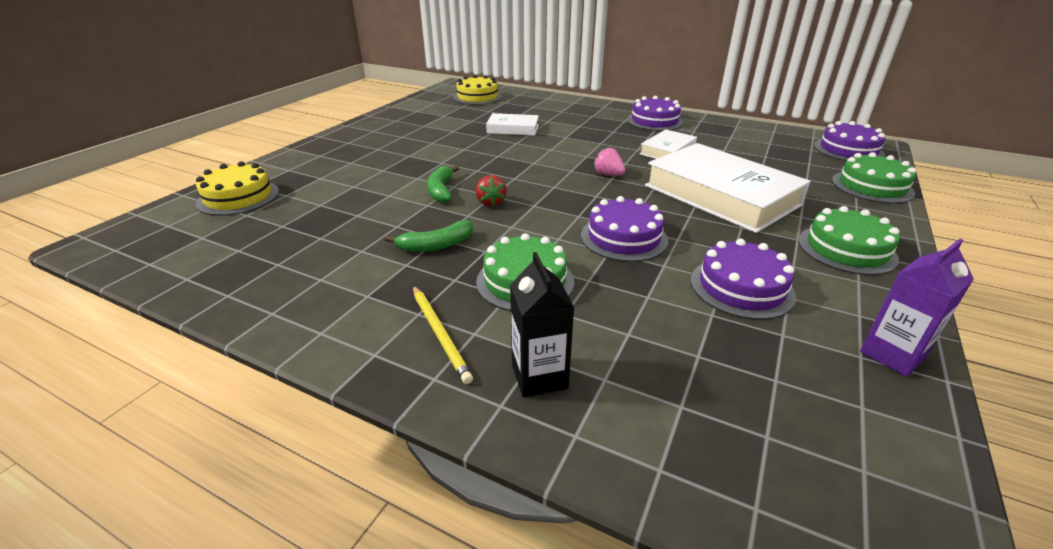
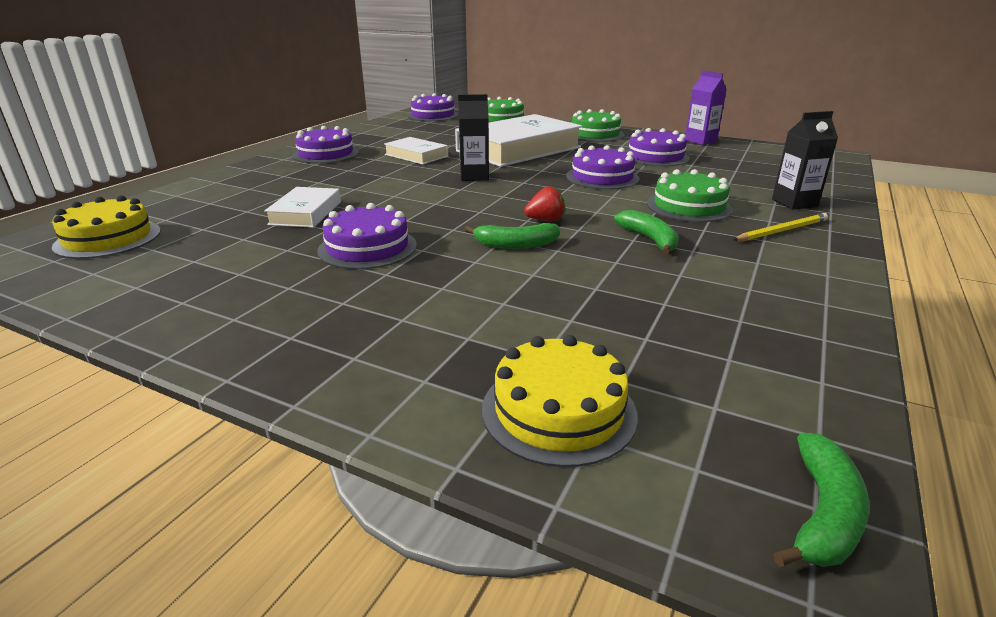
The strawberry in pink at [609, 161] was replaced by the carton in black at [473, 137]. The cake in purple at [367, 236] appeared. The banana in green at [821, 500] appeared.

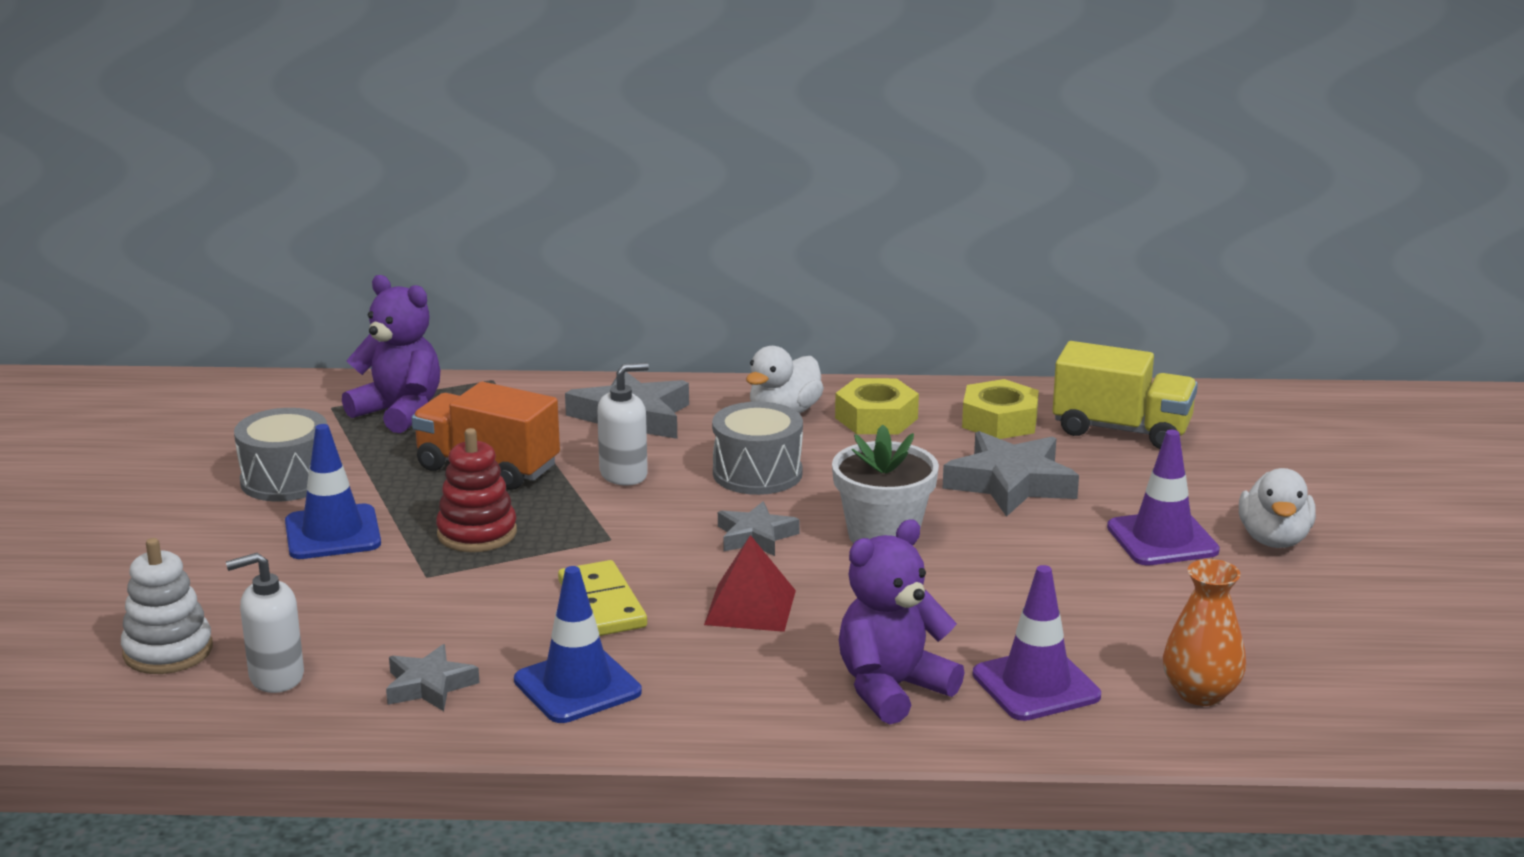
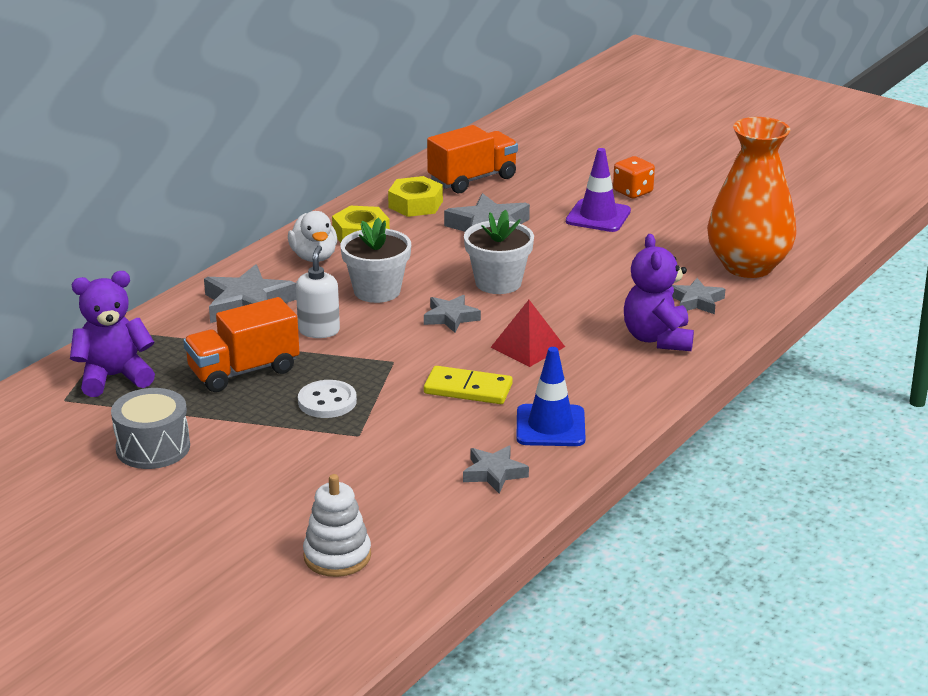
The truck in yellow at [1125, 395] became the truck in orange at [472, 159]. The drum in grey at [757, 448] was replaced by the flower pot in white at [375, 260]. The traffic cone in blue at [333, 491] disappeared. The stacking toy in red at [476, 490] was replaced by the button in white at [327, 399]. The duck in white at [1277, 508] was replaced by the dice in orange at [634, 177]. The soap dispenser in white at [265, 623] disappeared. The vase in orange at [1204, 632] changed to 1.87 times the size. The traffic cone in purple at [1037, 643] was replaced by the star in grey at [698, 296].

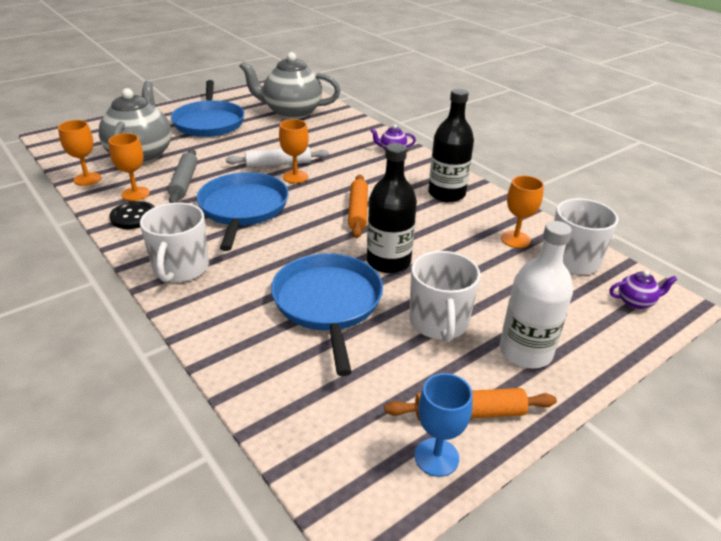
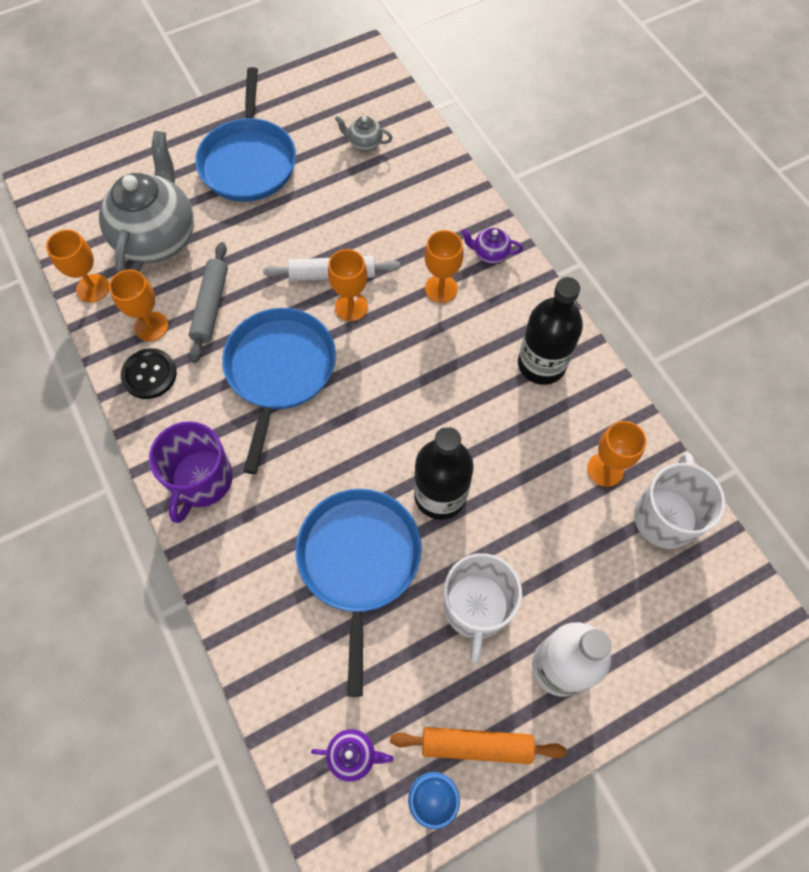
The teapot in grey at [290, 85] changed to 0.41 times the size. The rolling pin in orange at [358, 206] disappeared. The mug in white at [174, 242] became the mug in purple at [191, 472]. The teapot in purple moved from [643, 290] to [352, 755]. The goblet in orange at [444, 266] appeared.

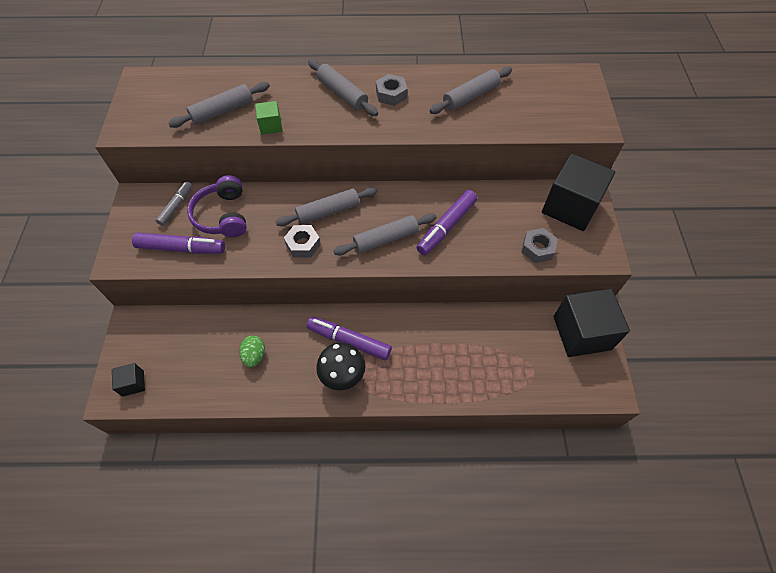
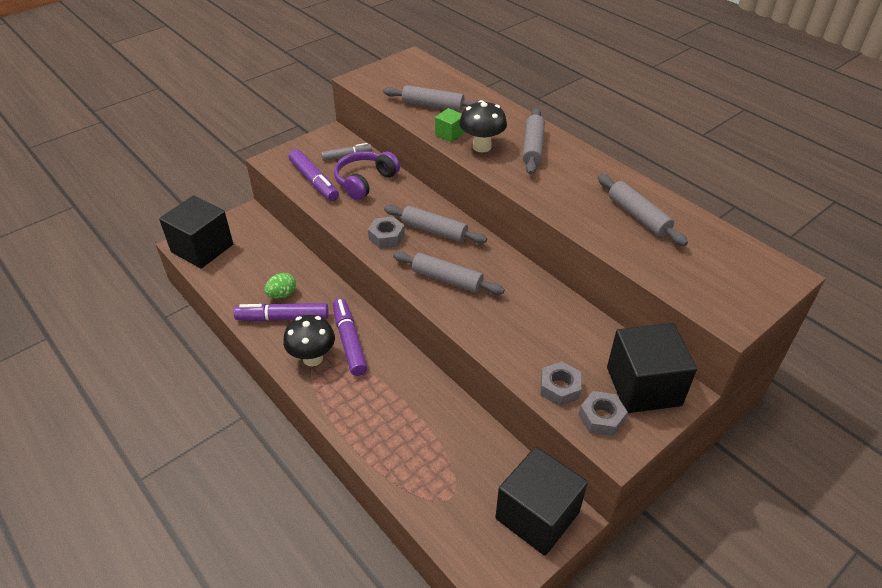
The rolling pin in grey at [471, 90] turned 45 degrees clockwise. The nut in grey moved from [391, 90] to [603, 413]. The marker in purple moved from [446, 222] to [281, 312]. The cube in black at [128, 380] changed to 2.18 times the size. The mushroom in black at [483, 126] appeared.

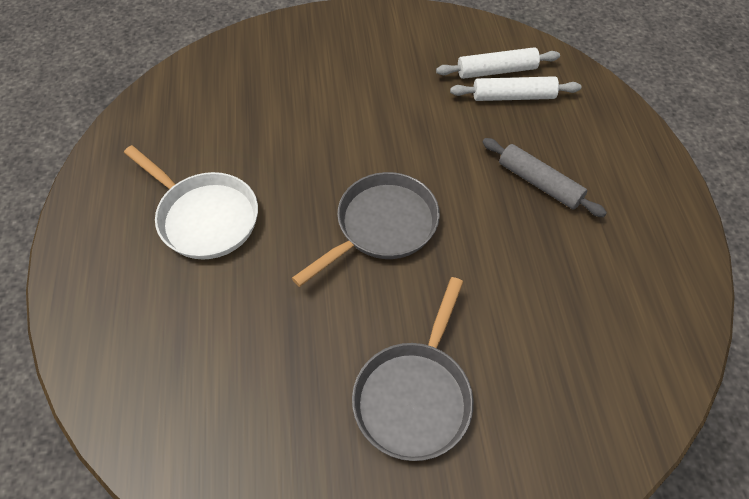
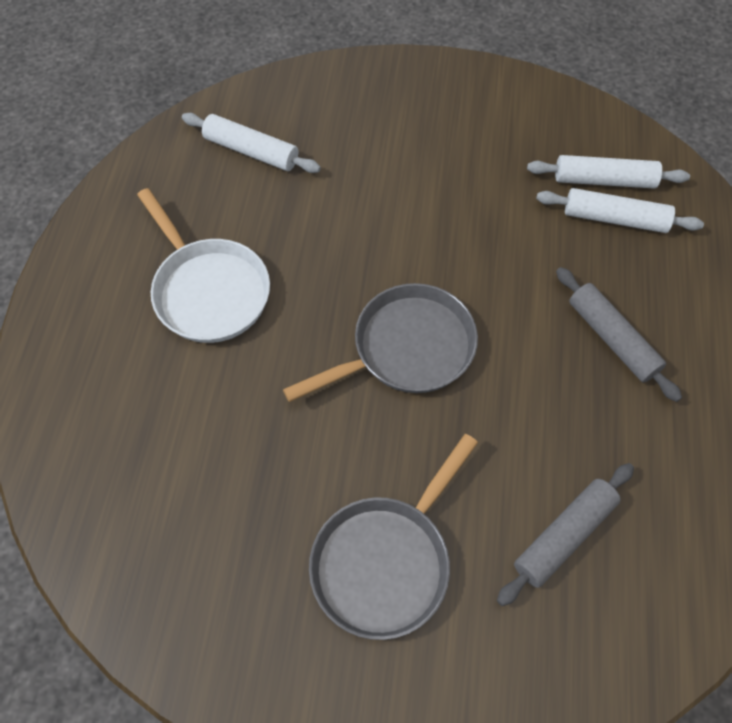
The rolling pin in white at [251, 143] appeared. The rolling pin in grey at [565, 534] appeared.

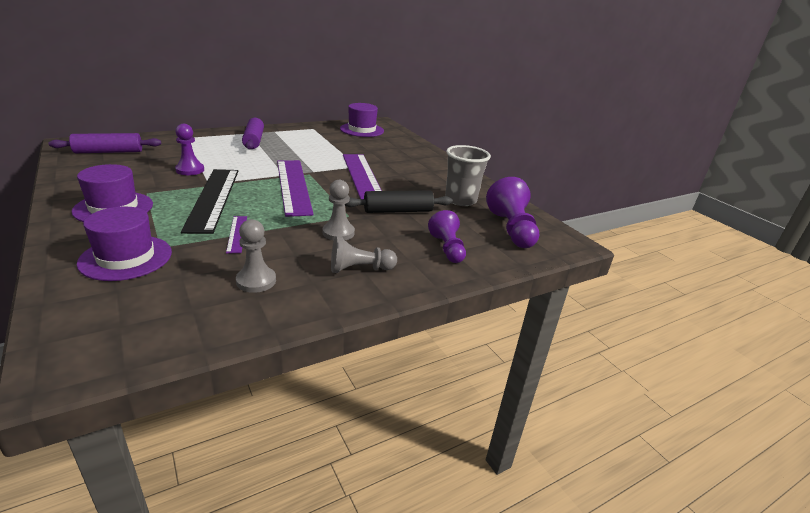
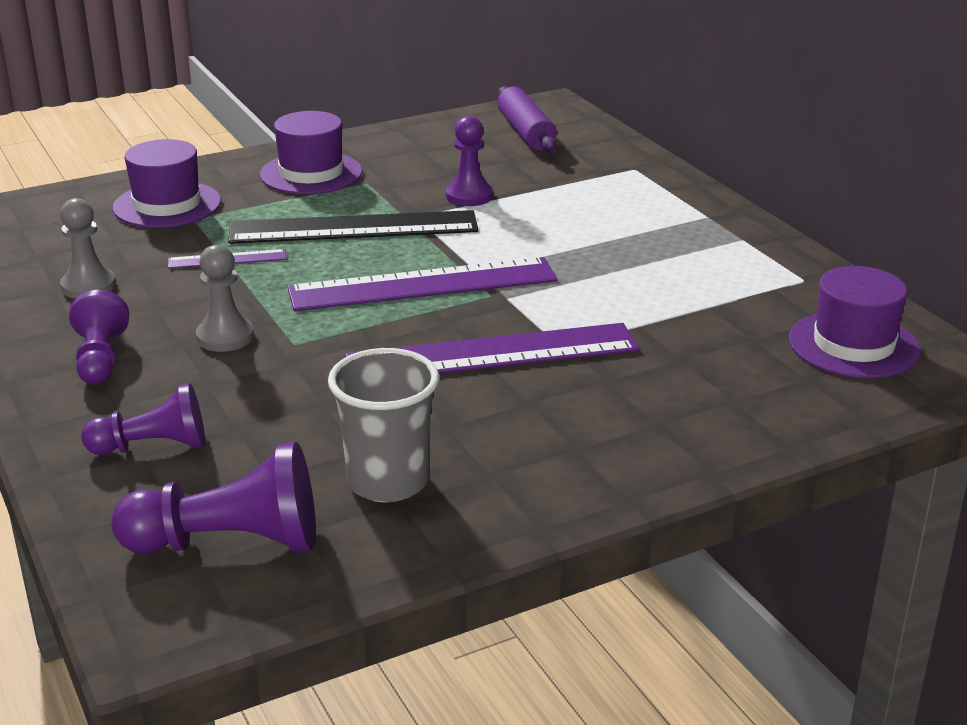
The rolling pin in purple at [253, 133] disappeared. The rolling pin in black at [399, 201] disappeared. The pawn in grey at [364, 254] became the pawn in purple at [99, 337].

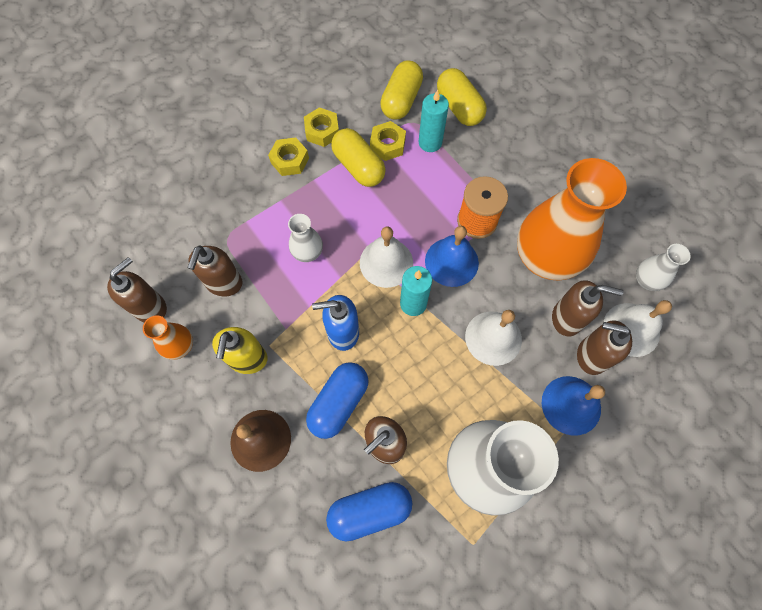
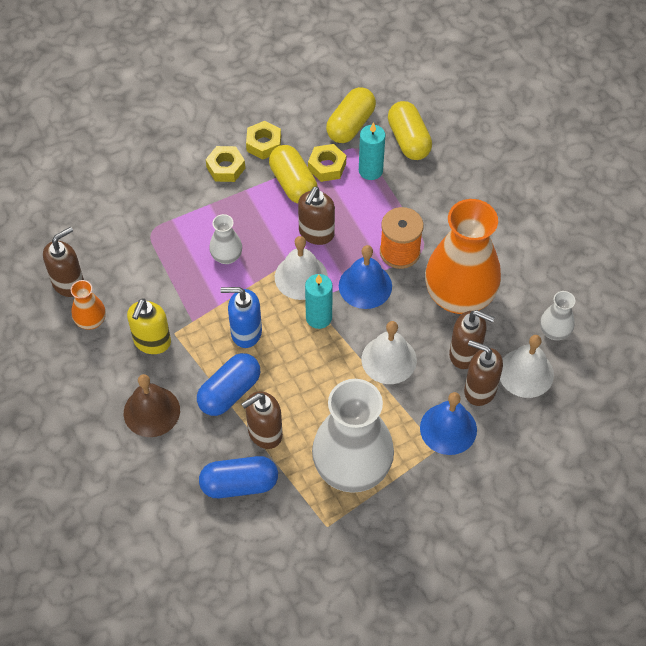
The soap dispenser in brown moved from [215, 270] to [316, 216].

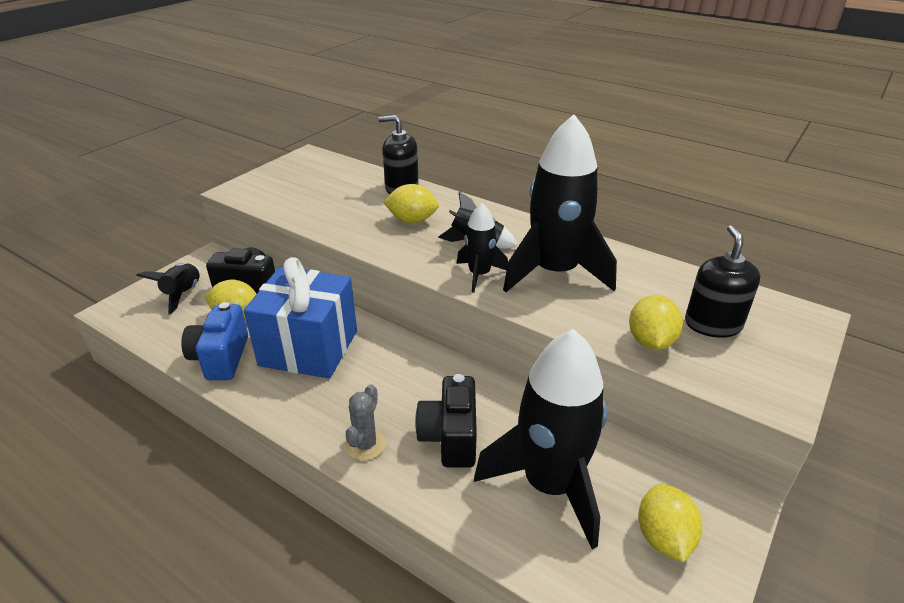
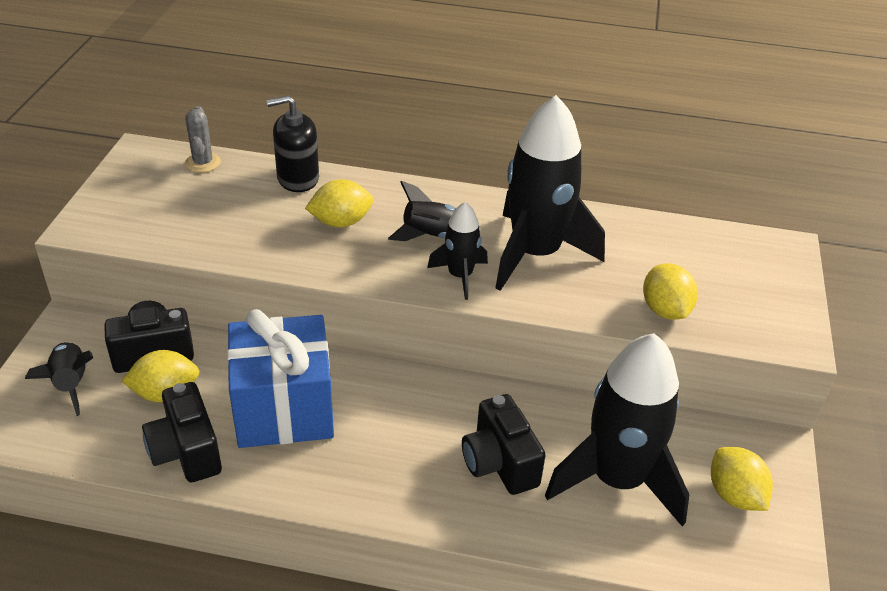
The soap dispenser in black at [722, 281] disappeared. The camera in blue at [214, 341] became the camera in black at [182, 432]. The cactus in grey moved from [365, 422] to [203, 139].

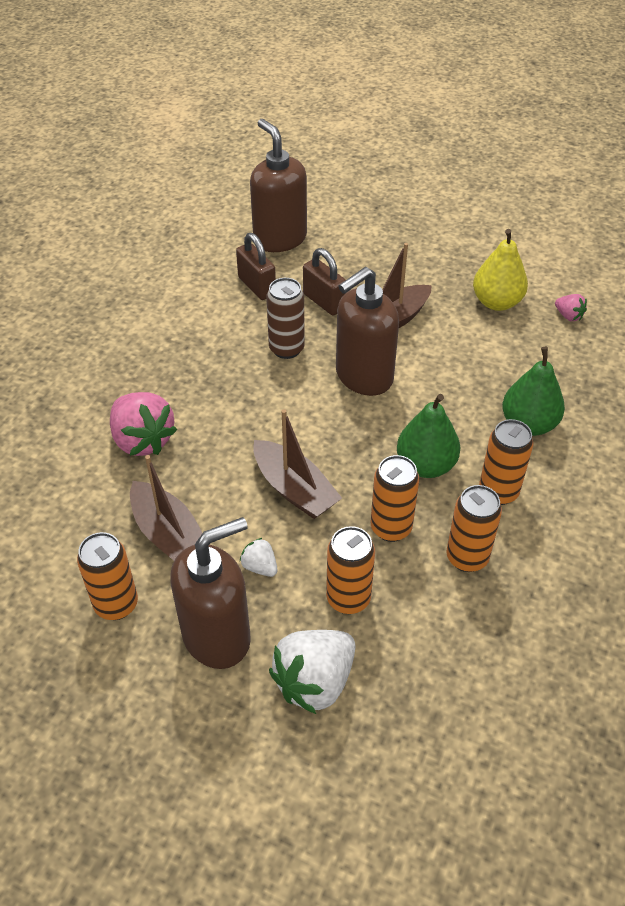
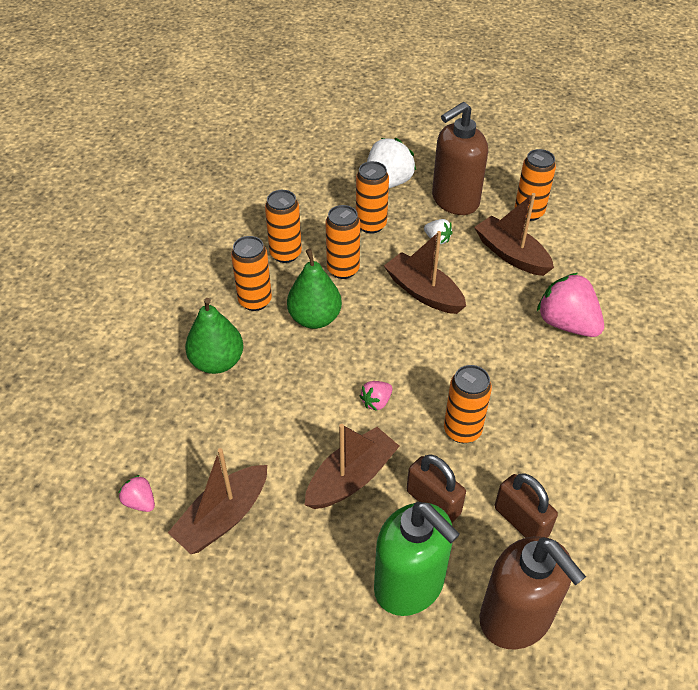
The pear in yellow at [500, 270] was replaced by the boat in brown at [217, 501]. The soap dispenser in brown at [367, 331] was replaced by the strawberry in pink at [376, 396]. The can in brown at [285, 318] became the can in orange at [468, 404]. The soap dispenser in green at [417, 559] appeared.

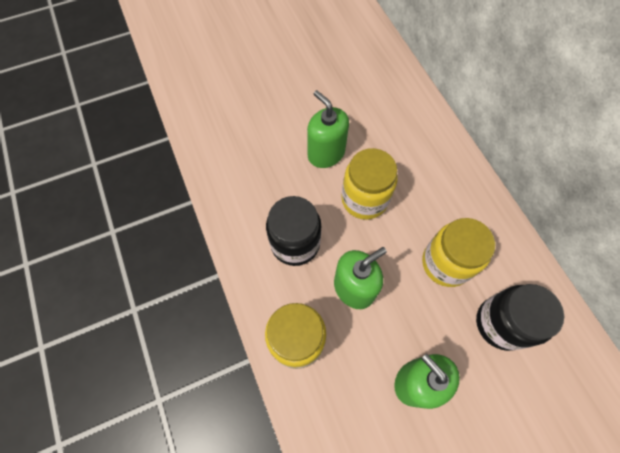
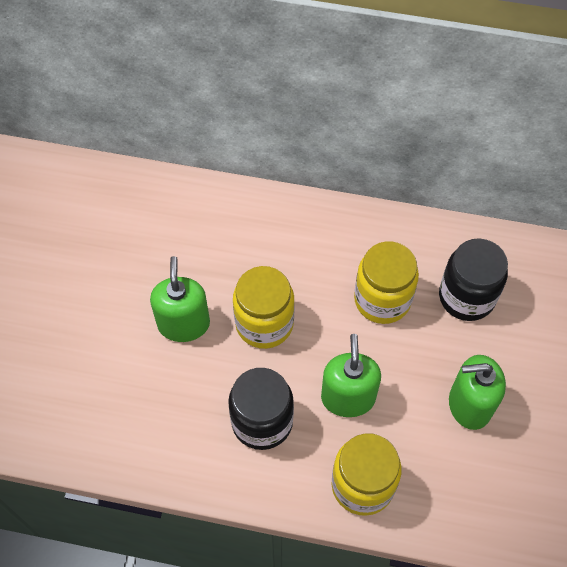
The soap dispenser in green at [328, 129] turned 90 degrees clockwise.

